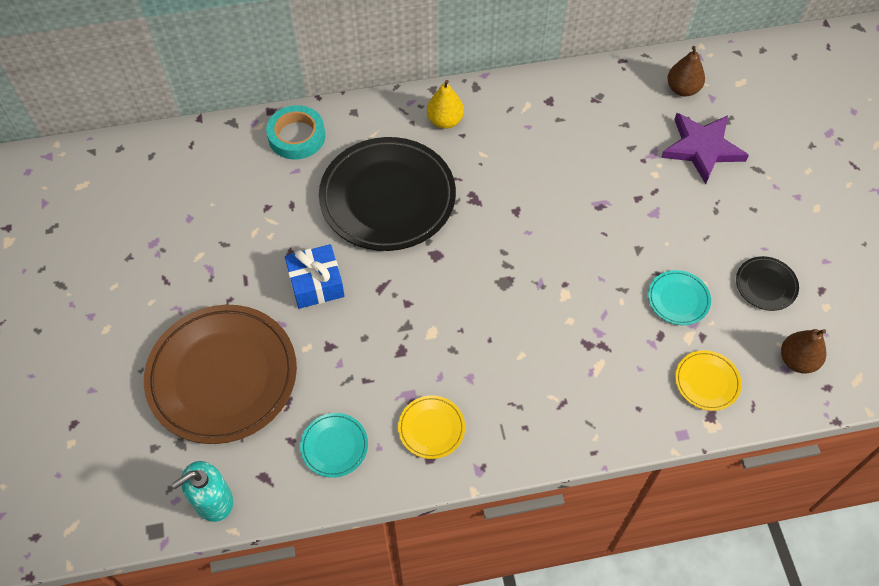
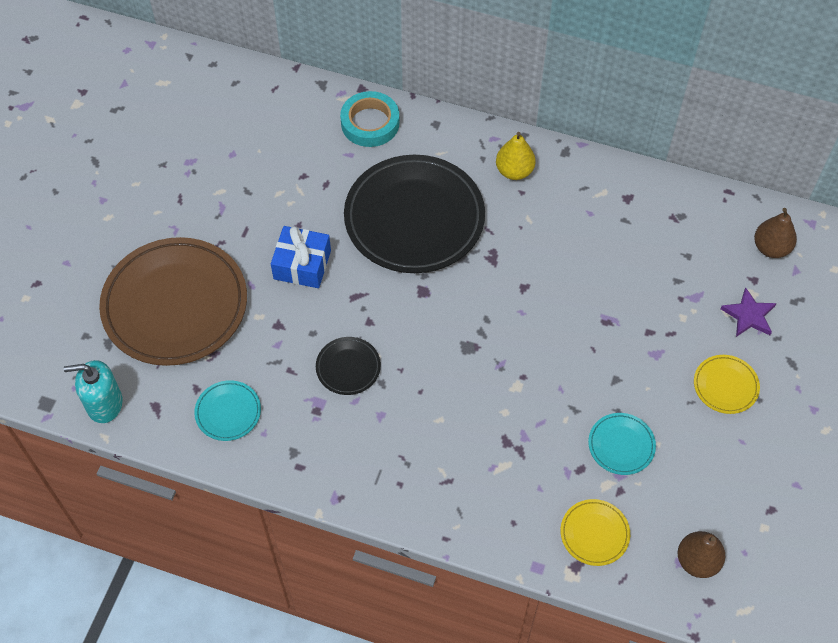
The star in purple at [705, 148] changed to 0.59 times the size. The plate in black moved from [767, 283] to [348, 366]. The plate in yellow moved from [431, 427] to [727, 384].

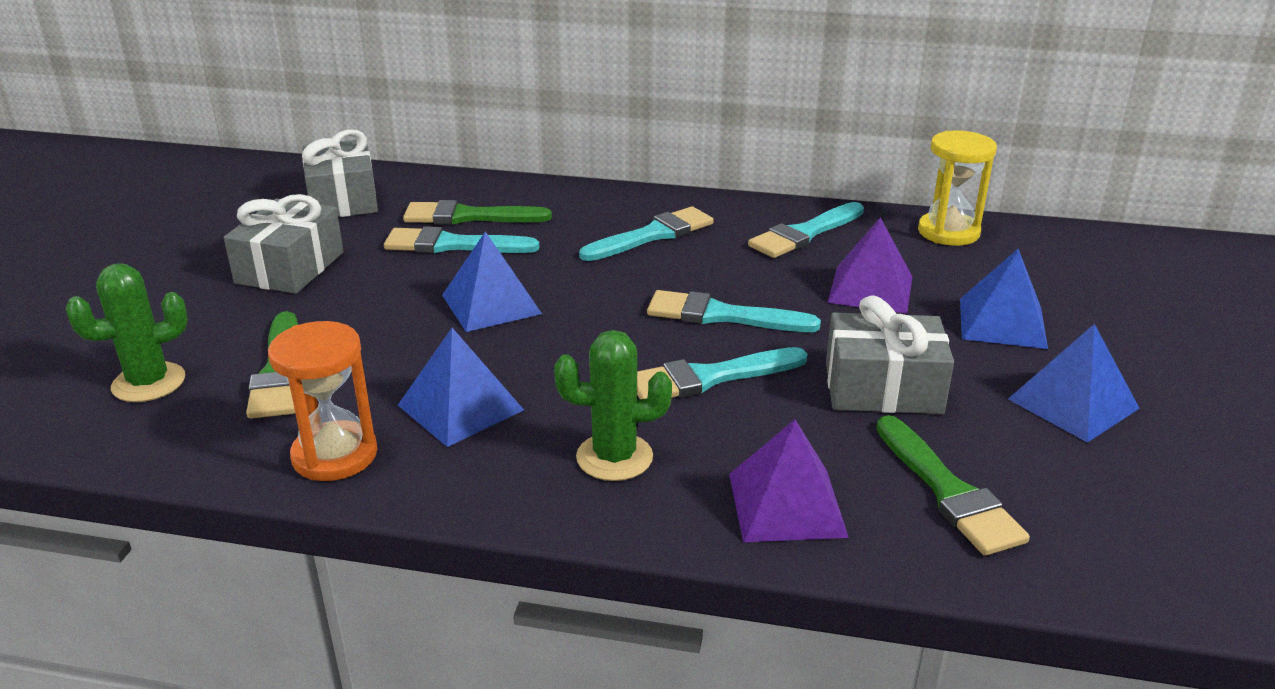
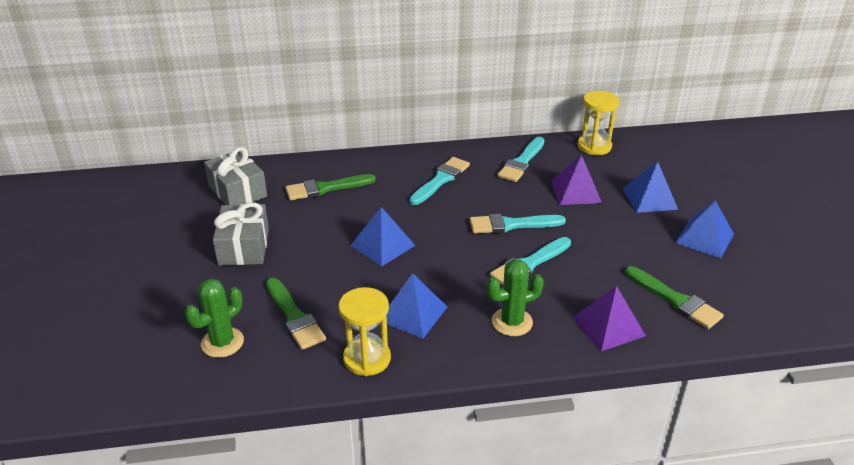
The brush in turquoise at [461, 239] disappeared. The gift in grey at [890, 354] disappeared. The hourglass in orange at [323, 401] became the hourglass in yellow at [365, 331].

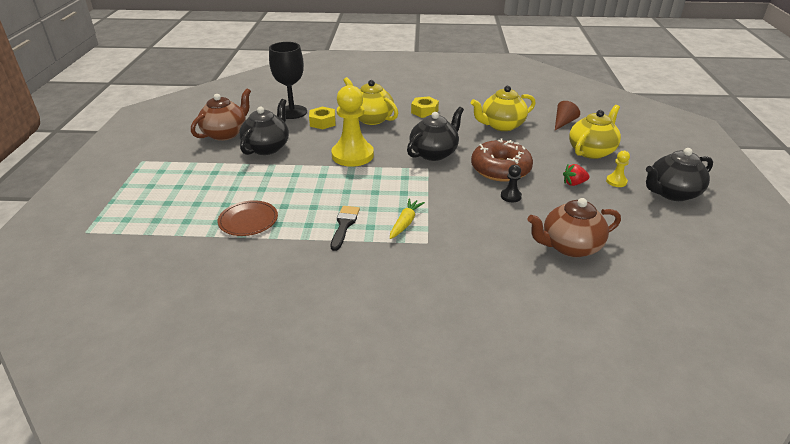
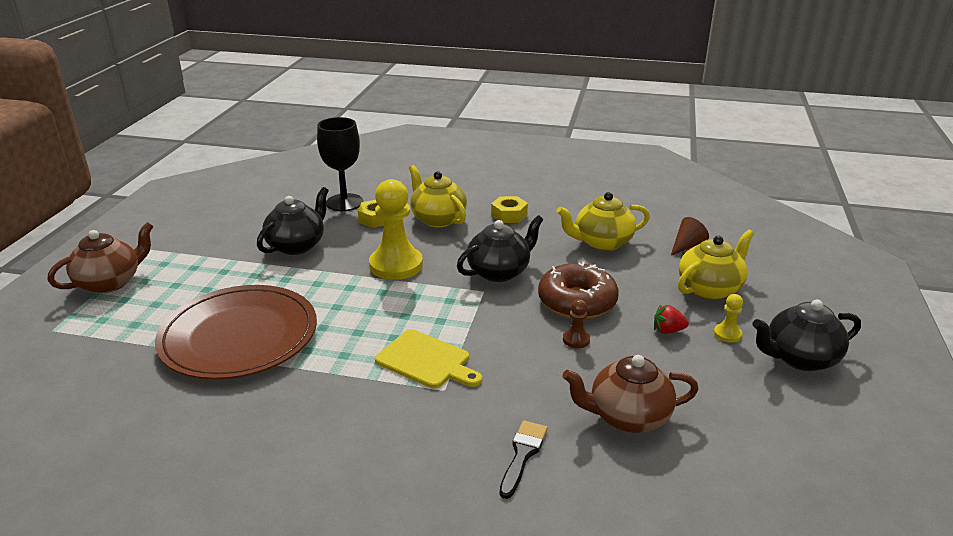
The teapot in brown moved from [221, 115] to [101, 257]. The pawn in black at [511, 183] became the pawn in brown at [576, 323]. The carrot in yellow at [407, 219] was replaced by the cutting board in yellow at [428, 358]. The plate in brown at [248, 218] changed to 2.14 times the size. The brush in black moved from [345, 228] to [523, 460].

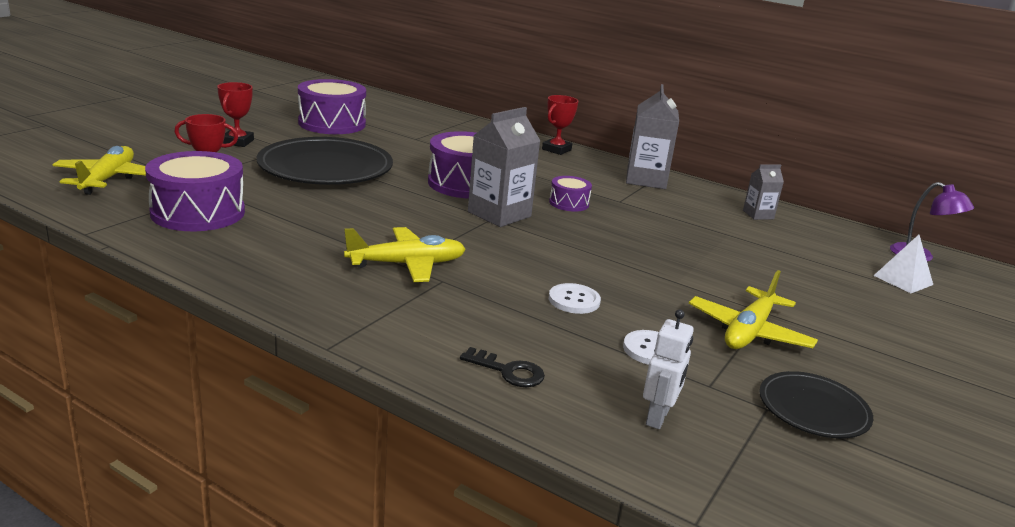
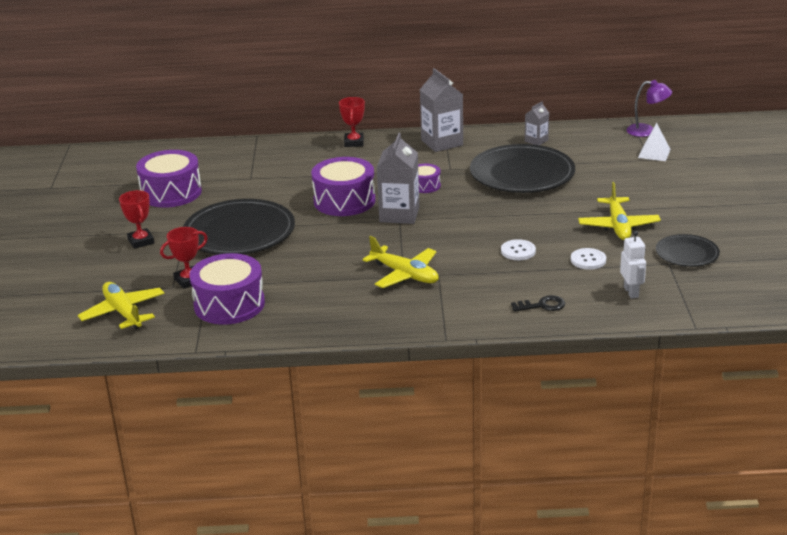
The plane in yellow at [405, 254] turned 90 degrees clockwise. The plate in black at [522, 168] appeared.

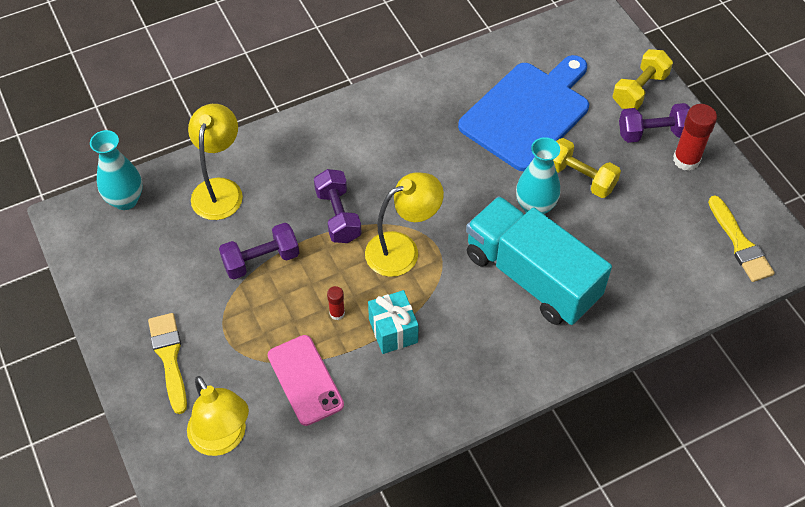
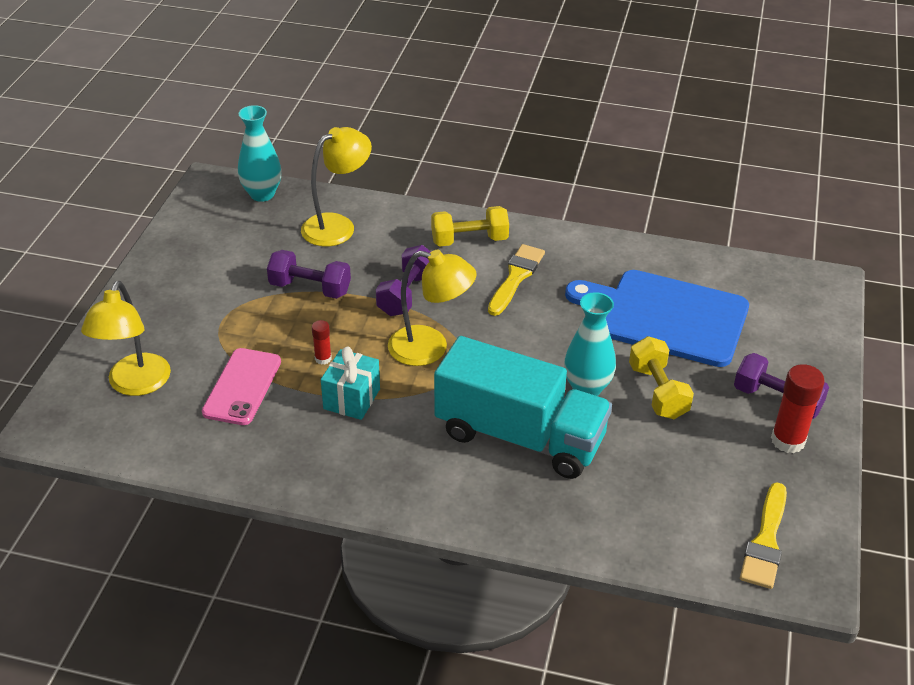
The dumbbell in yellow moved from [643, 79] to [470, 226]. The cutting board in blue at [523, 113] turned 150 degrees counterclockwise. The truck in turquoise at [539, 260] turned 120 degrees clockwise. The brush in yellow moved from [167, 363] to [516, 280].

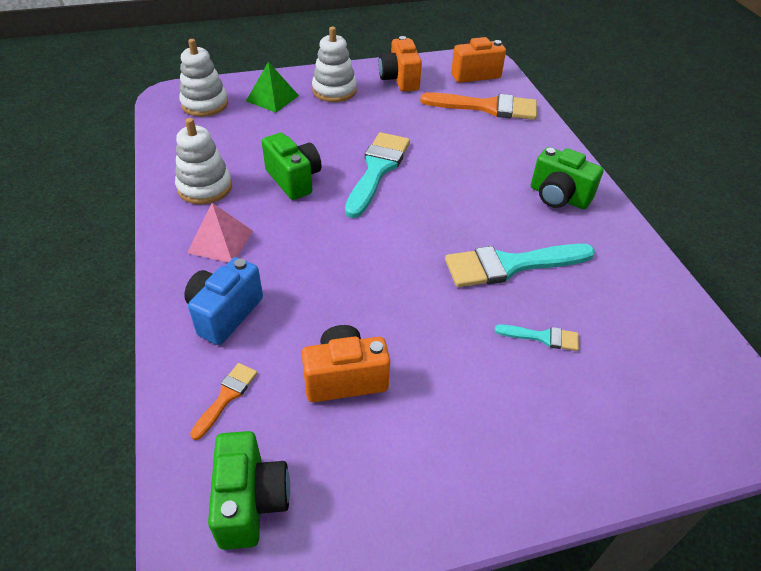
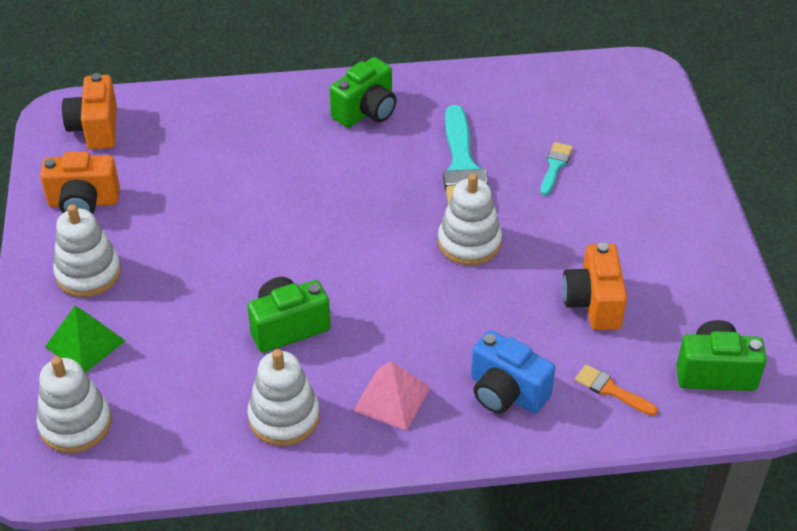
The brush in orange at [478, 106] disappeared. The brush in turquoise at [377, 175] disappeared. The stacking toy in white at [470, 220] appeared.

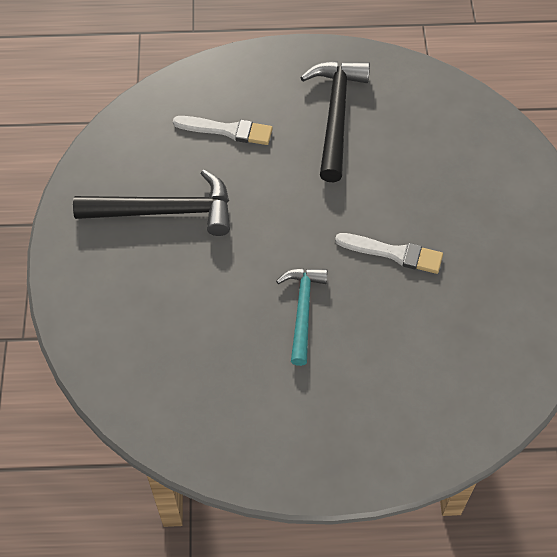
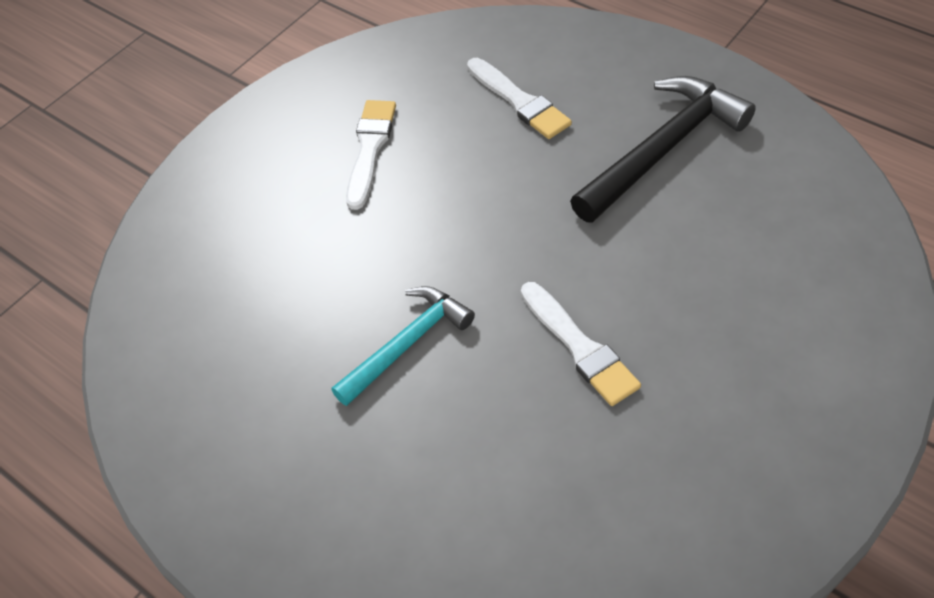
The hammer in black at [151, 203] was replaced by the brush in white at [371, 155].

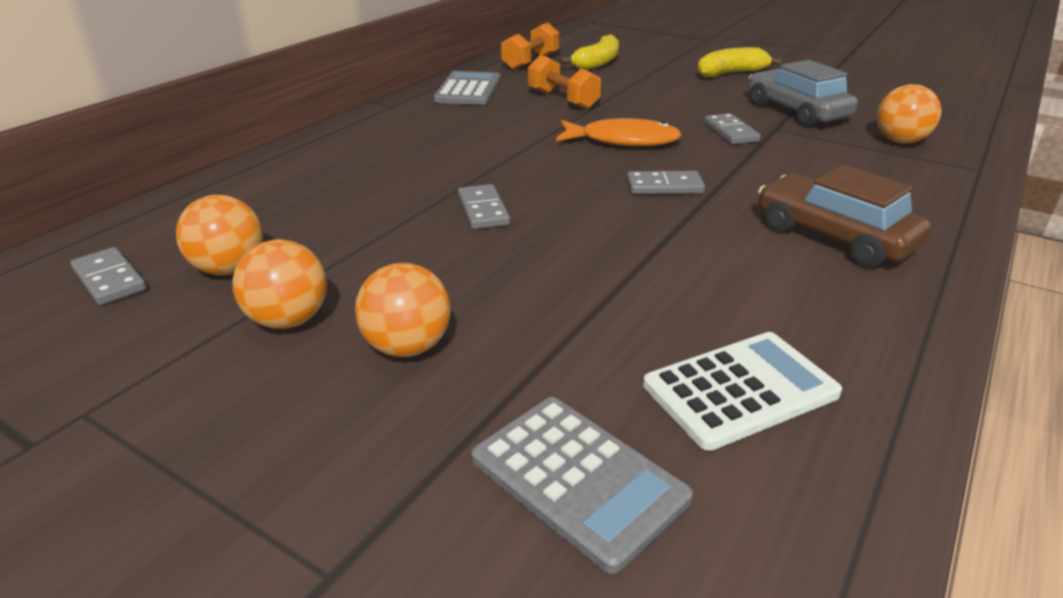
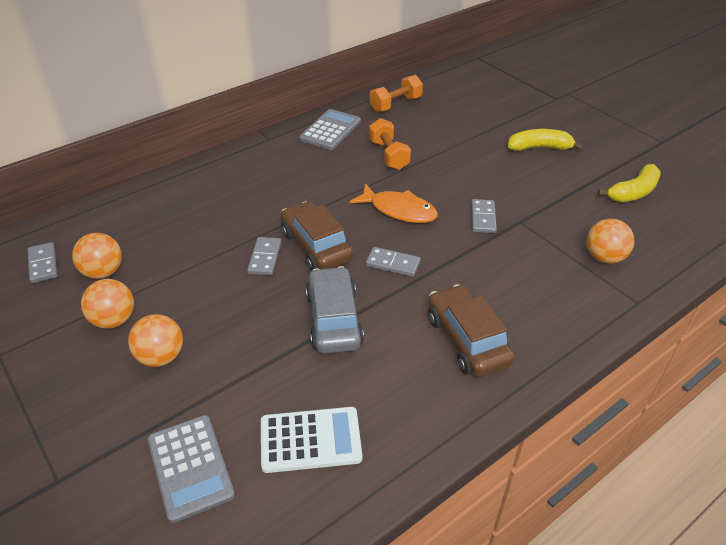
The banana in yellow moved from [589, 52] to [629, 183]. The car in grey moved from [803, 93] to [335, 310]. The car in brown at [317, 235] appeared.

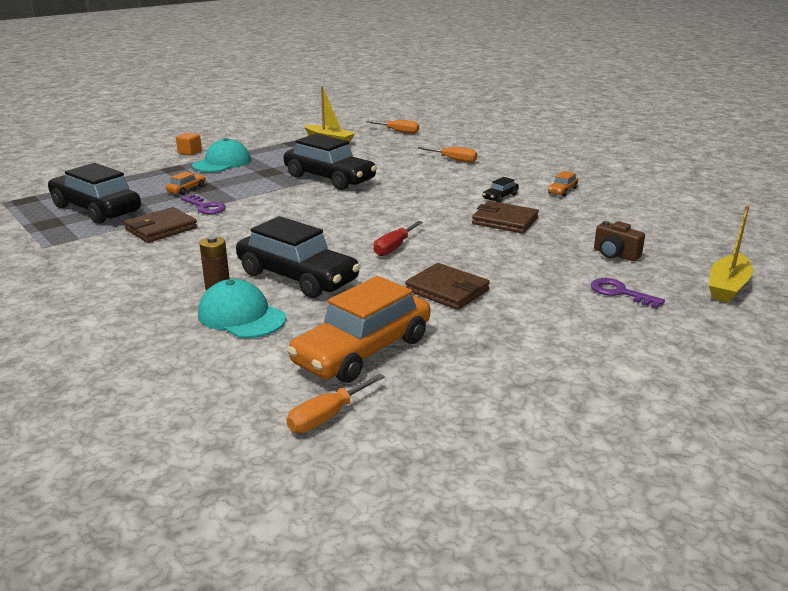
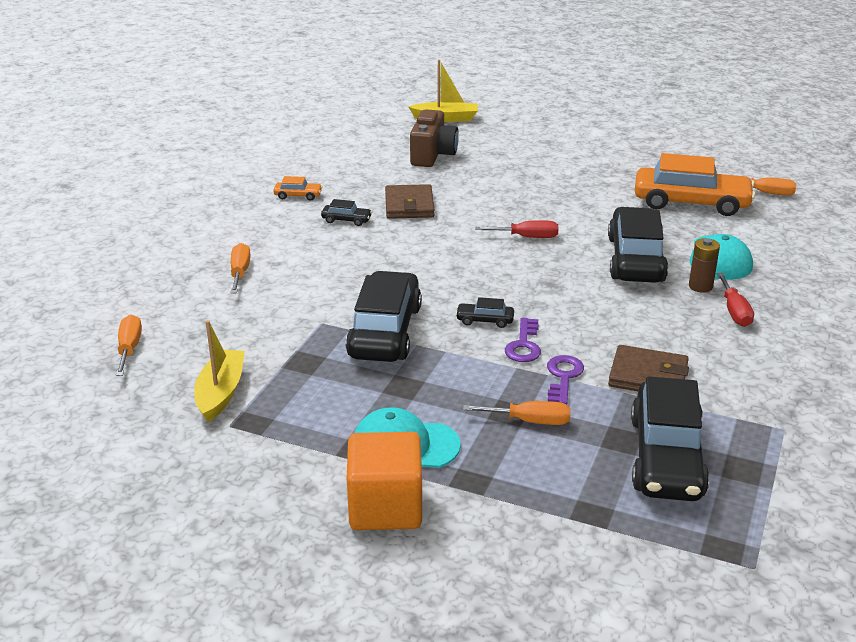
The cube in orange at [189, 143] changed to 2.09 times the size. The car in orange at [186, 183] was replaced by the screwdriver in orange at [517, 413]. The camera in brown at [619, 241] changed to 1.59 times the size. The wallet in brown at [447, 286] disappeared. The key in purple moved from [628, 293] to [523, 340]. The screwdriver in red at [735, 300] appeared. The car in black at [484, 312] appeared.

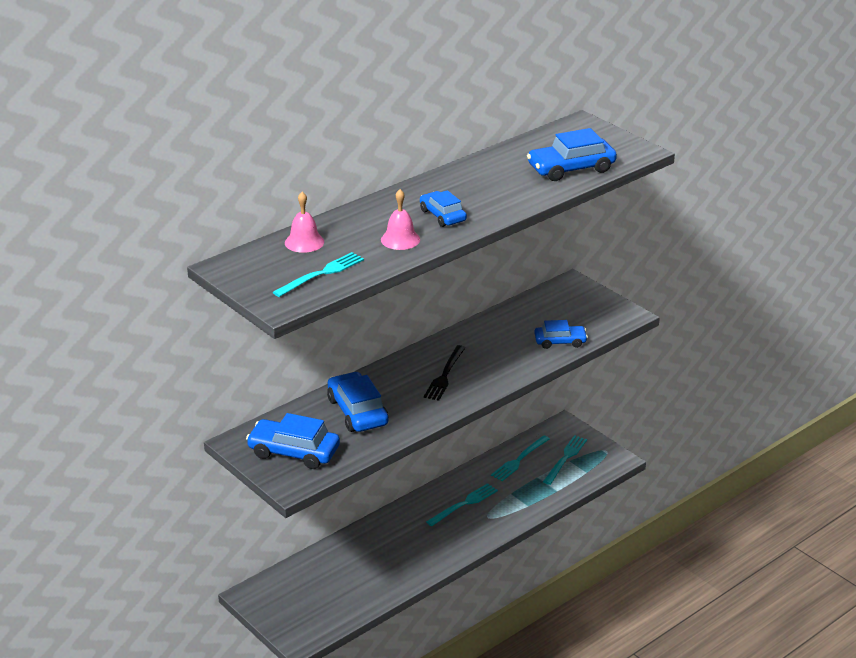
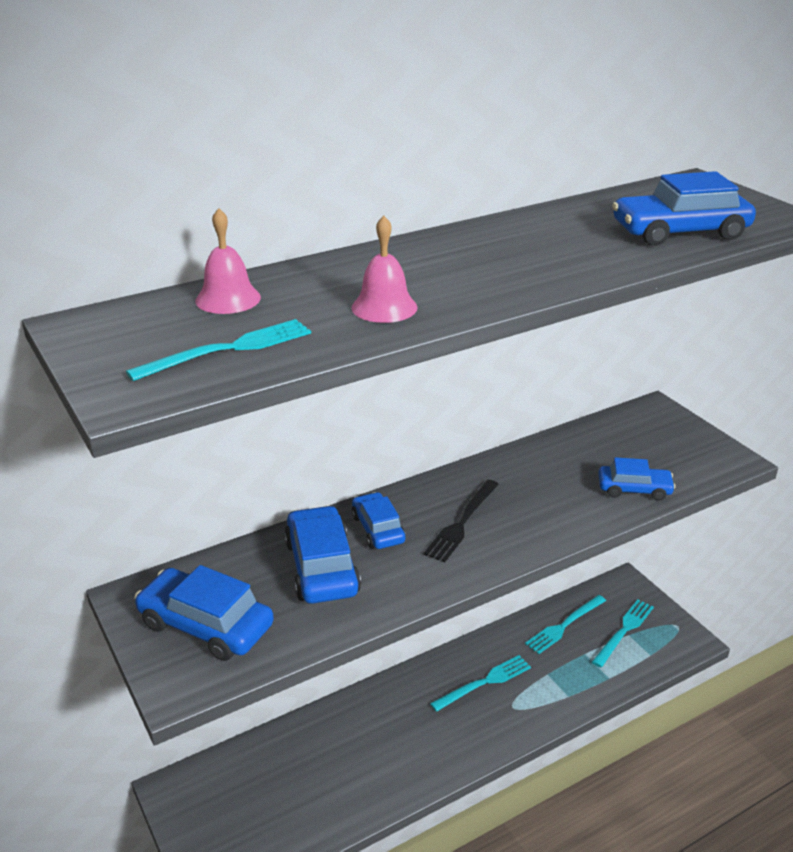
The car in blue moved from [443, 208] to [379, 520].

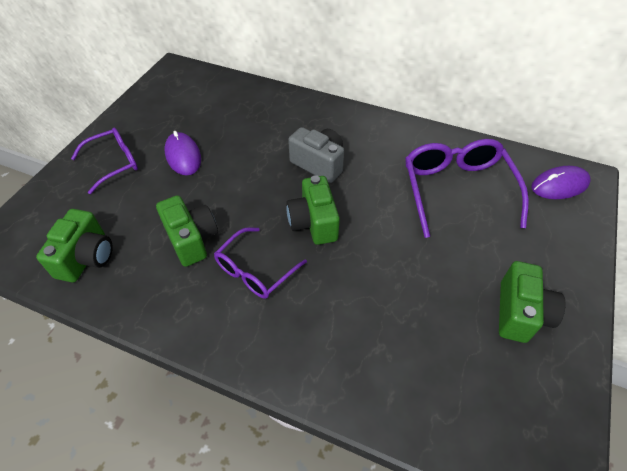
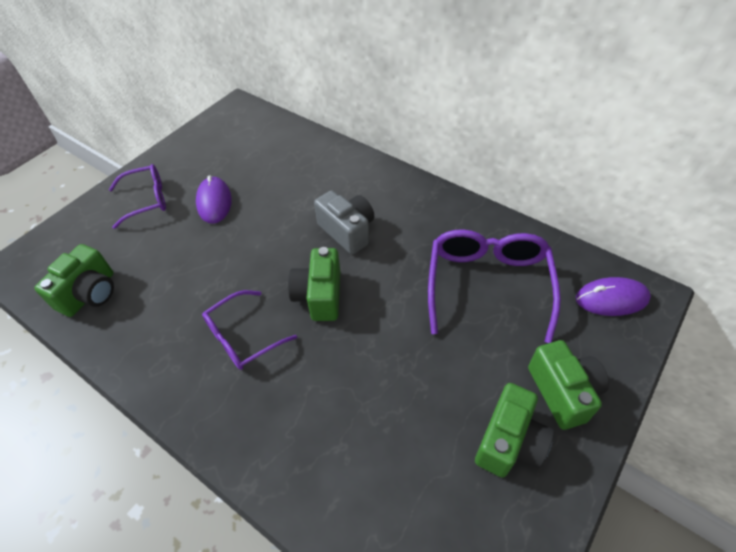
The camera in green moved from [187, 231] to [568, 385].

